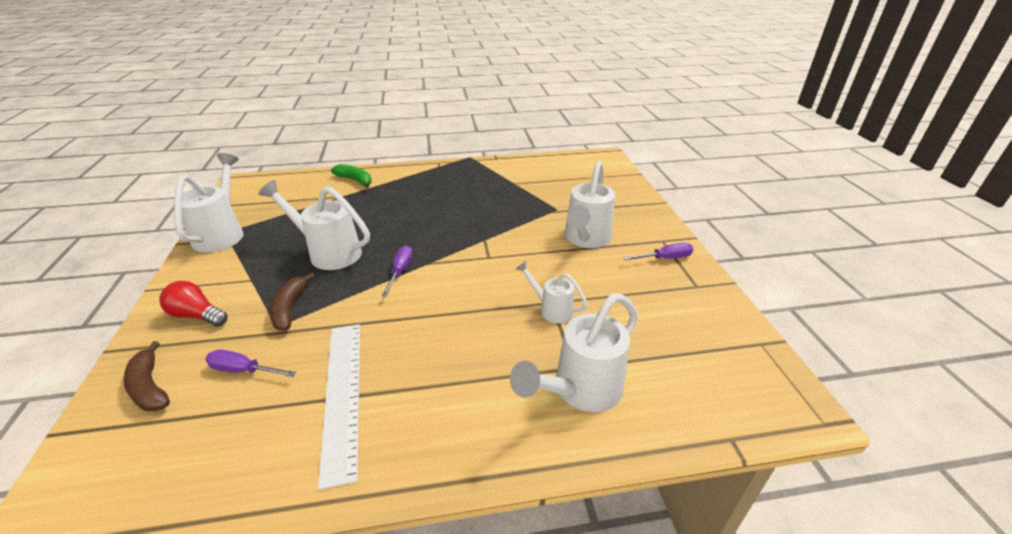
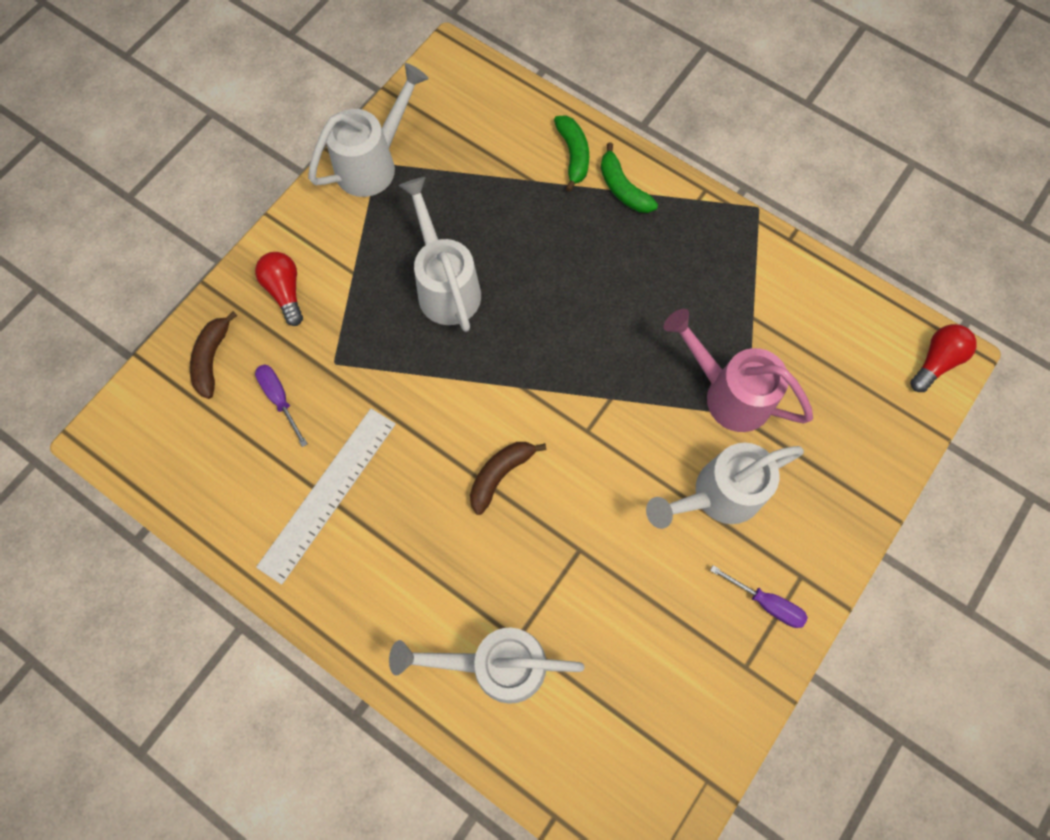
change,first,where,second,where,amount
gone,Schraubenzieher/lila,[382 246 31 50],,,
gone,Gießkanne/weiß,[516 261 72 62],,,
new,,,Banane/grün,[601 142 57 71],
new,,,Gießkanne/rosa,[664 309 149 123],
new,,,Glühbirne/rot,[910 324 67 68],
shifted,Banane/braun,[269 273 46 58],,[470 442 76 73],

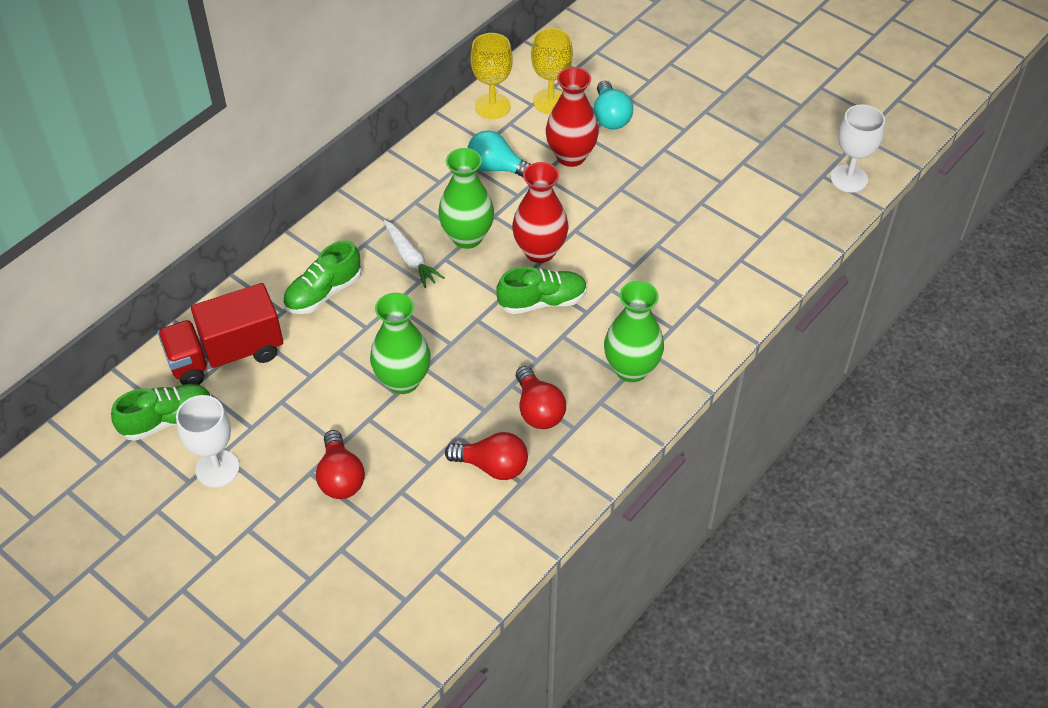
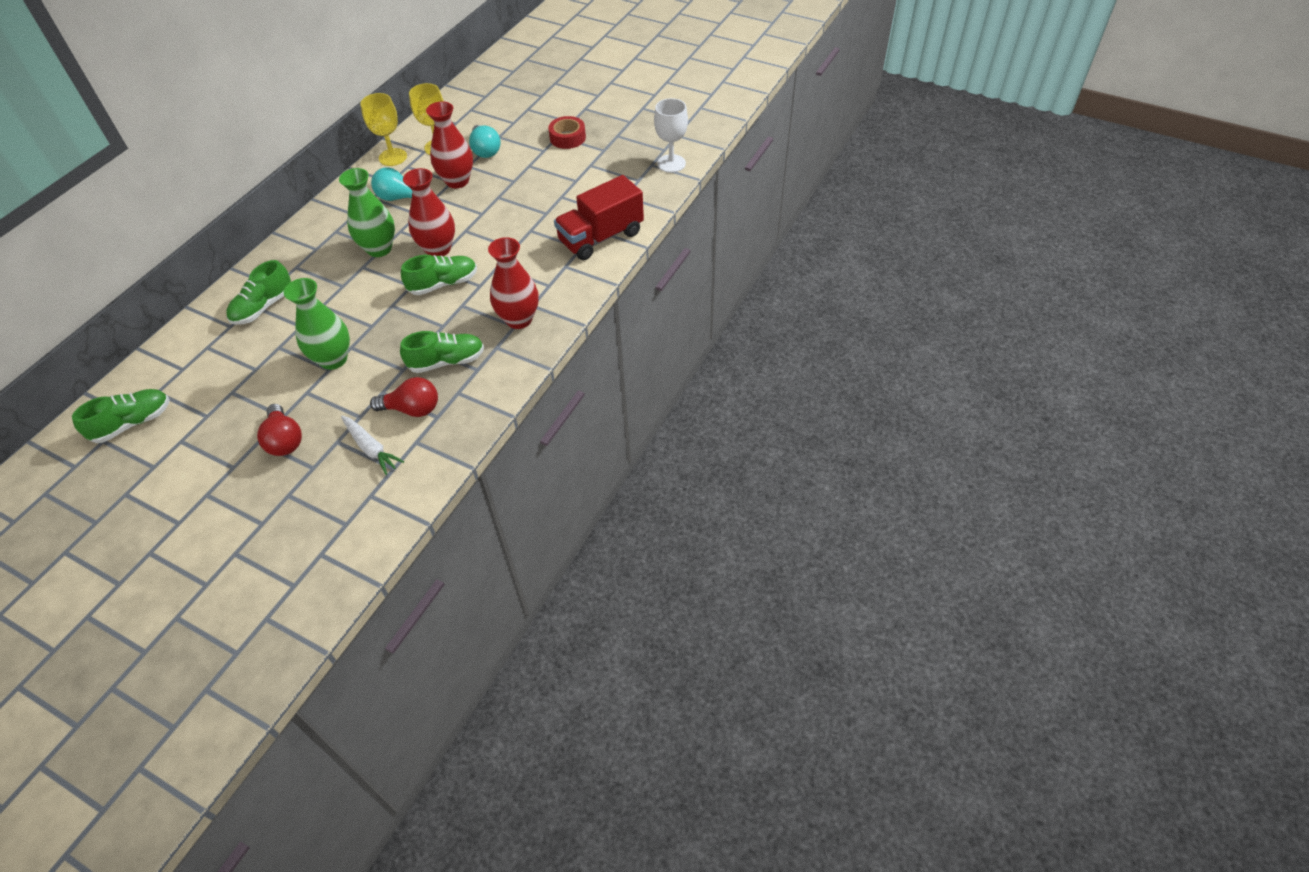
change,first,where,second,where,amount
gone,Kelch/weiß,[176 395 64 93],,,
new,,,Klebeband/rot,[548 116 38 33],
shifted,Lastwagen/rot,[157 283 126 102],,[554 175 90 85],
shifted,Karotte/weiß,[384 220 60 68],,[341 416 63 59],
swapped,Glühbirne/rot,[516 366 50 63],Schuh/grün,[400 331 84 42],
repainted,Vase/grün,[604 281 60 101],Vase/rot,[488 237 51 92],

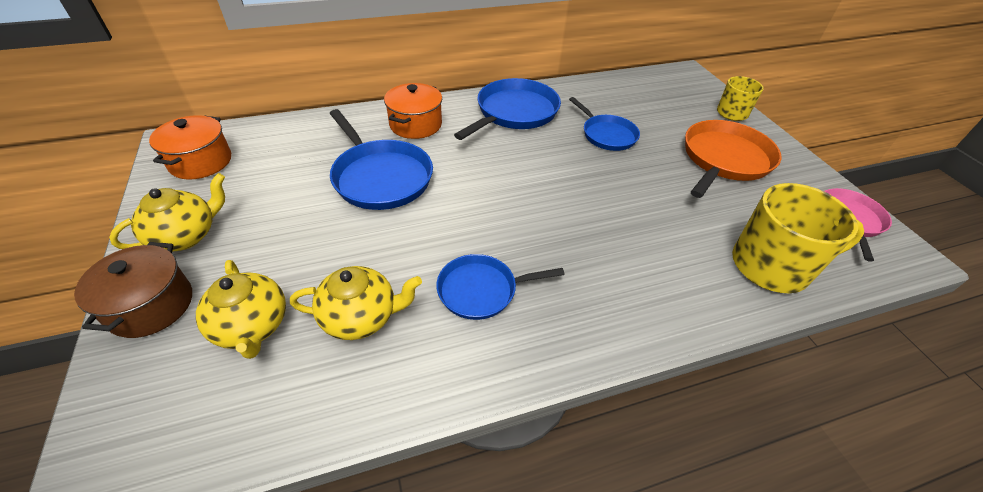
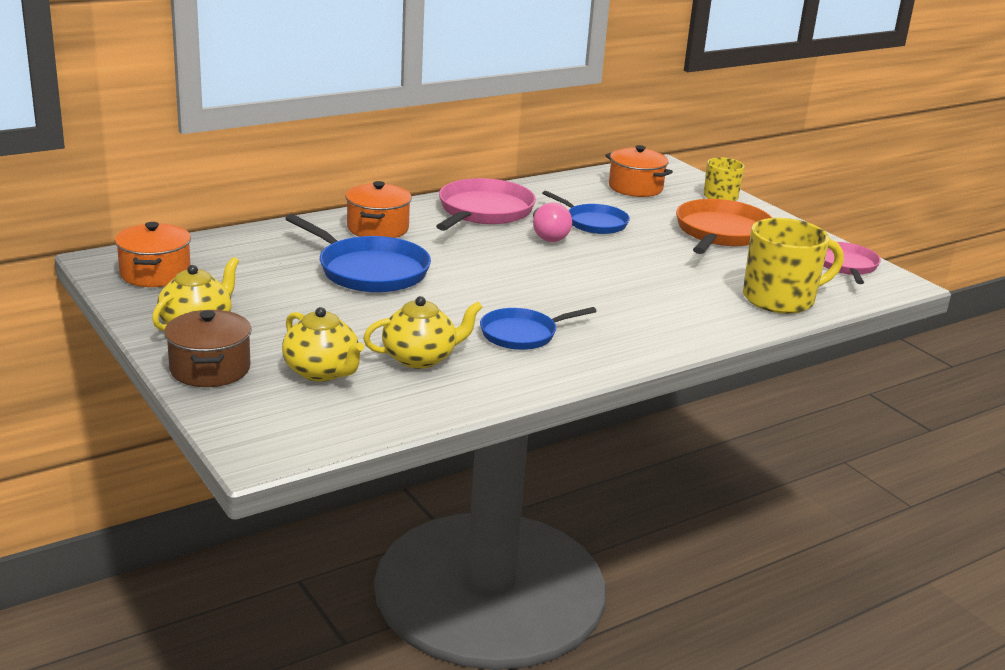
change,first,where,second,where,amount
new,,,Glühbirne/rosa,[533 202 39 40],
new,,,Kochtopf/orange,[605 145 68 52],
repainted,Pfanne/blau,[454 78 107 62],Pfanne/rosa,[436 178 100 53],

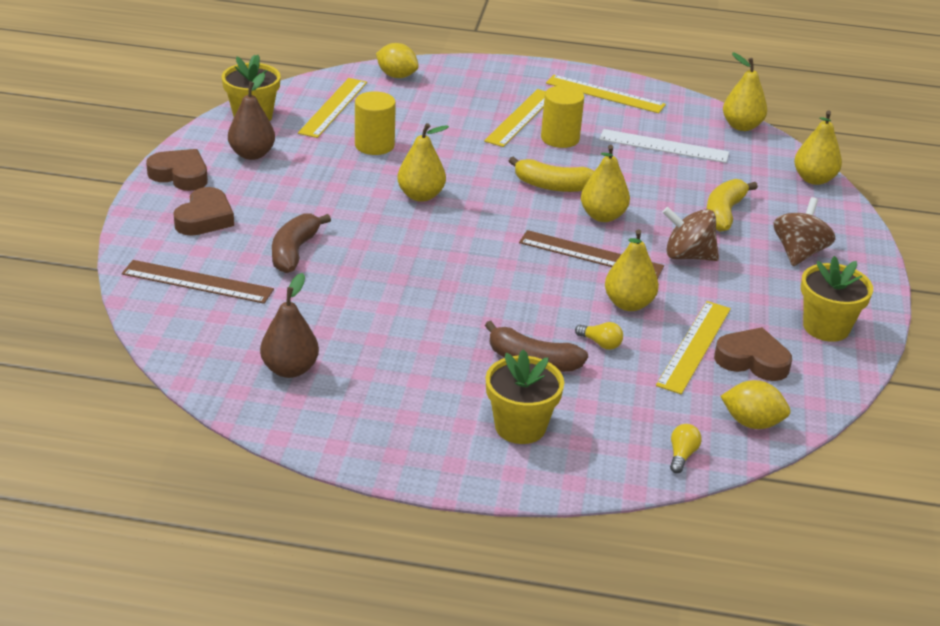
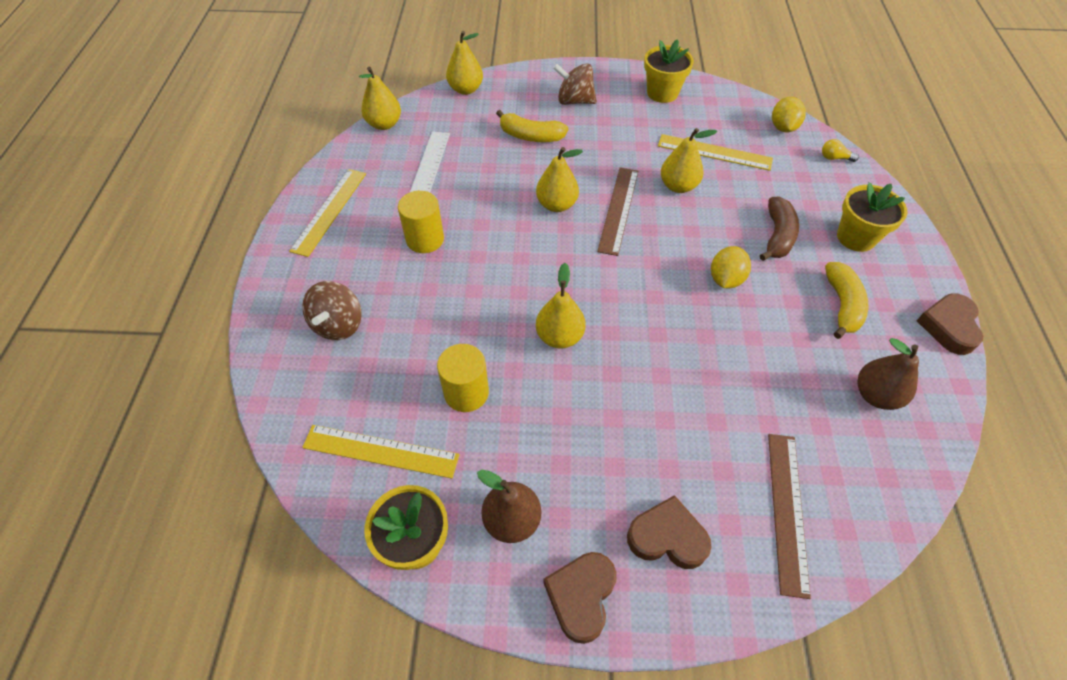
change,first,where,second,where,amount
gone,Banane/braun,[272 214 59 59],,,
gone,Lineal/gelb,[484 89 62 58],,,
gone,Glühbirne/gelb,[575 322 48 28],,,
shifted,Zitrone/gelb,[376 43 43 35],,[711 246 40 42],
shifted,Banane/gelb,[509 157 85 35],,[825 262 43 77],
shifted,Kreisel/braun,[662 207 57 54],,[302 281 60 59],
shifted,Herz/braun,[714 327 78 54],,[917 293 66 62],

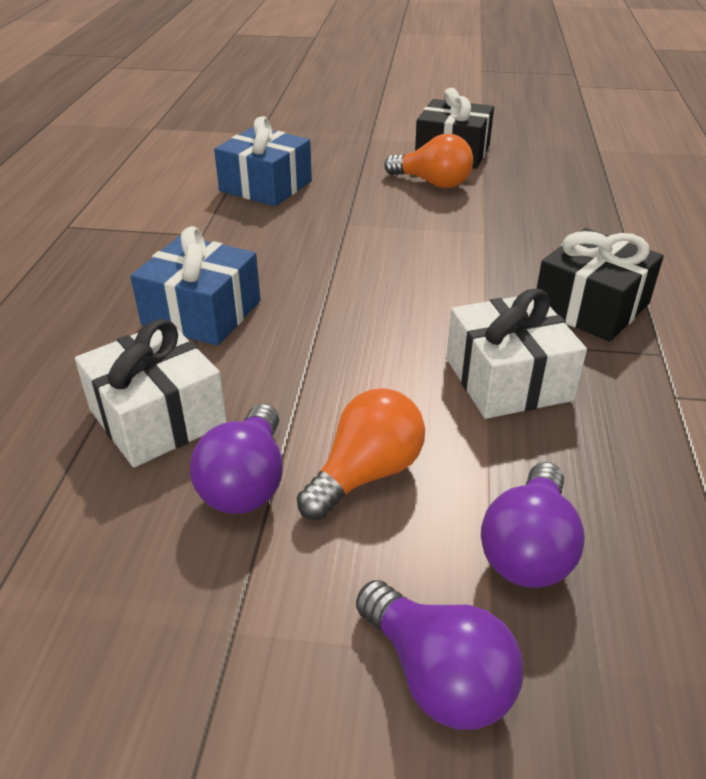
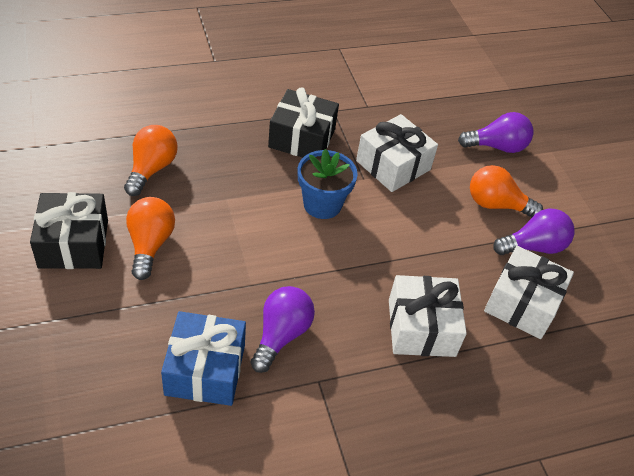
change,first,where,second,where,amount
new,,,Glühbirne/orange,[124 125 54 71],
new,,,Blumentopf/blau,[298 149 60 70],
shifted,Glühbirne/lila,[356 580 167 150],,[251 286 64 87],
repainted,Geschenk/blau,[130 226 130 120],Geschenk/weiß,[389 275 78 82],

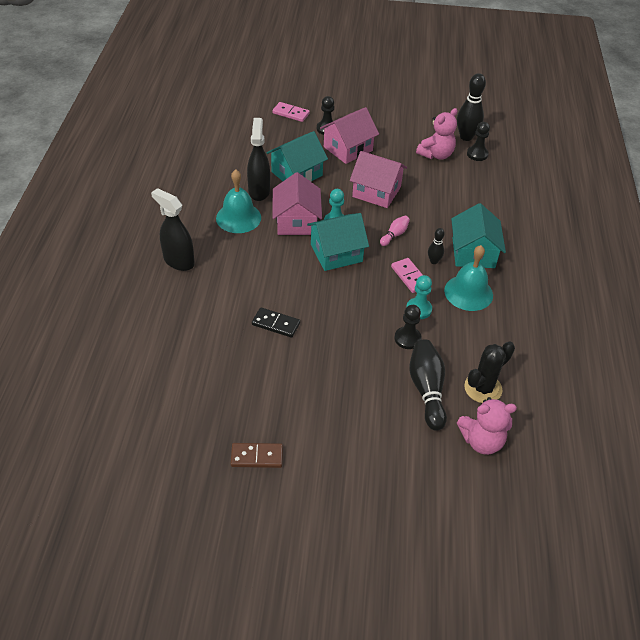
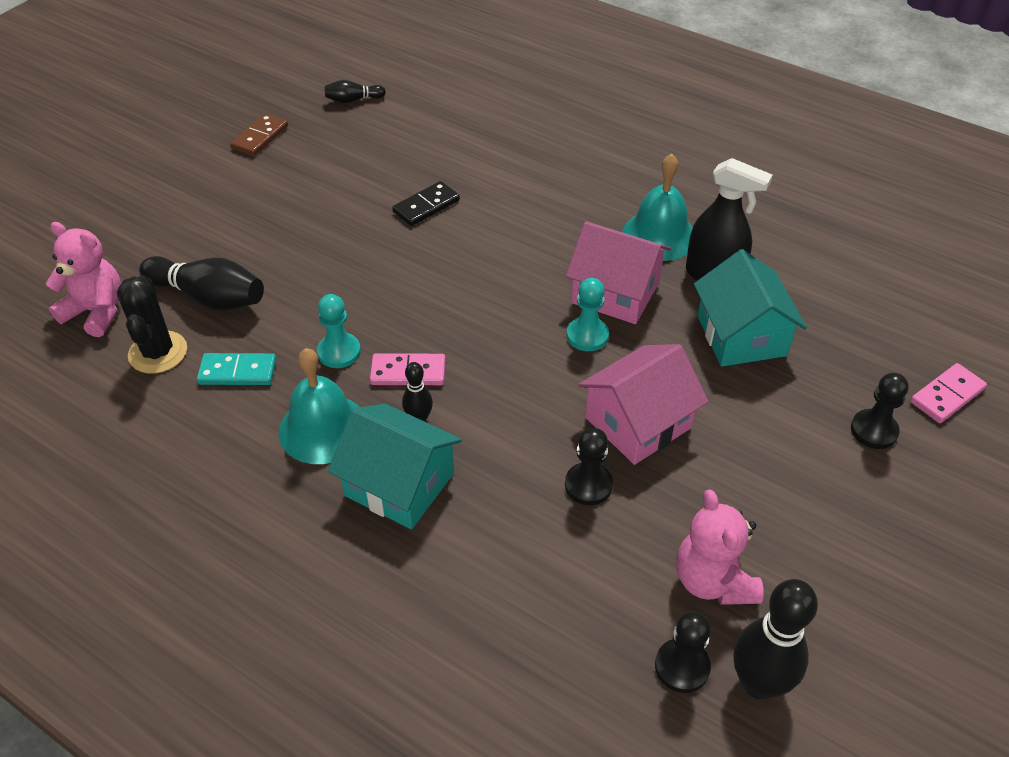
change,first,where,second,where,amount
gone,Sprühflasche/schwarz,[151 188 44 83],,,
gone,Haus/türkis,[307 213 62 58],,,
gone,Haus/rosa,[320 107 59 57],,,
gone,Bowlingkegel/rosa,[380 216 30 30],,,
new,,,Dominostein/türkis,[197 353 79 32],
new,,,Bowlingkegel/schwarz,[325 80 61 23],
shifted,Bauer/schwarz,[395 305 27 44],,[565 428 48 77],
rotated,Teddybär/rosa,[457 397 60 58],,[46 222 75 115],90 degrees clockwise

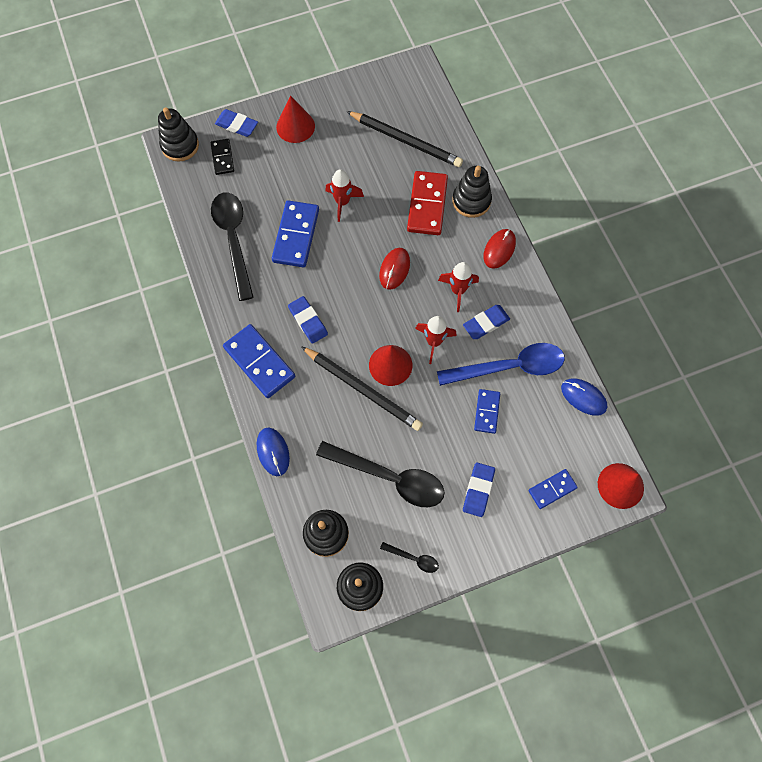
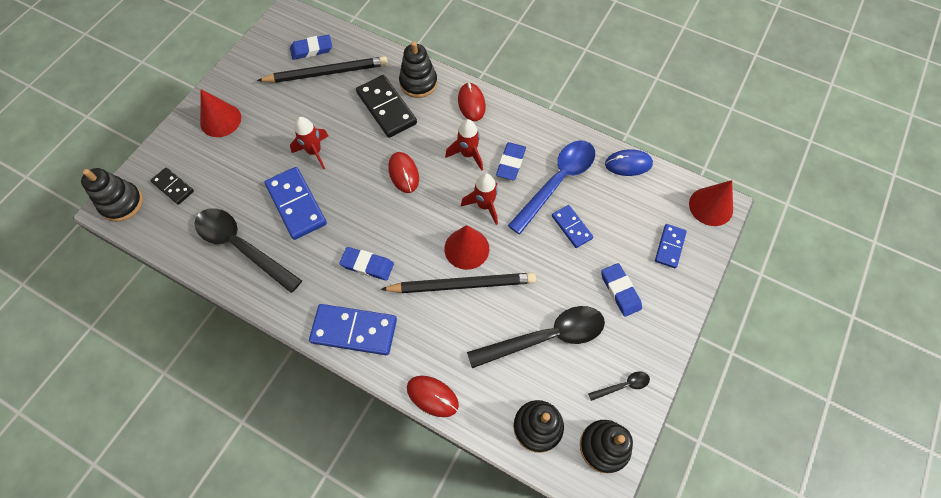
change,first,where,second,where,amount
shifted,Radiergummi/blau,[215 109 43 28],,[290 34 42 26],
repainted,Computermaus/blau,[257 428 33 48],Computermaus/rot,[407 376 52 41],
repainted,Dominostein/rot,[407 171 41 64],Dominostein/schwarz,[356 75 61 63],

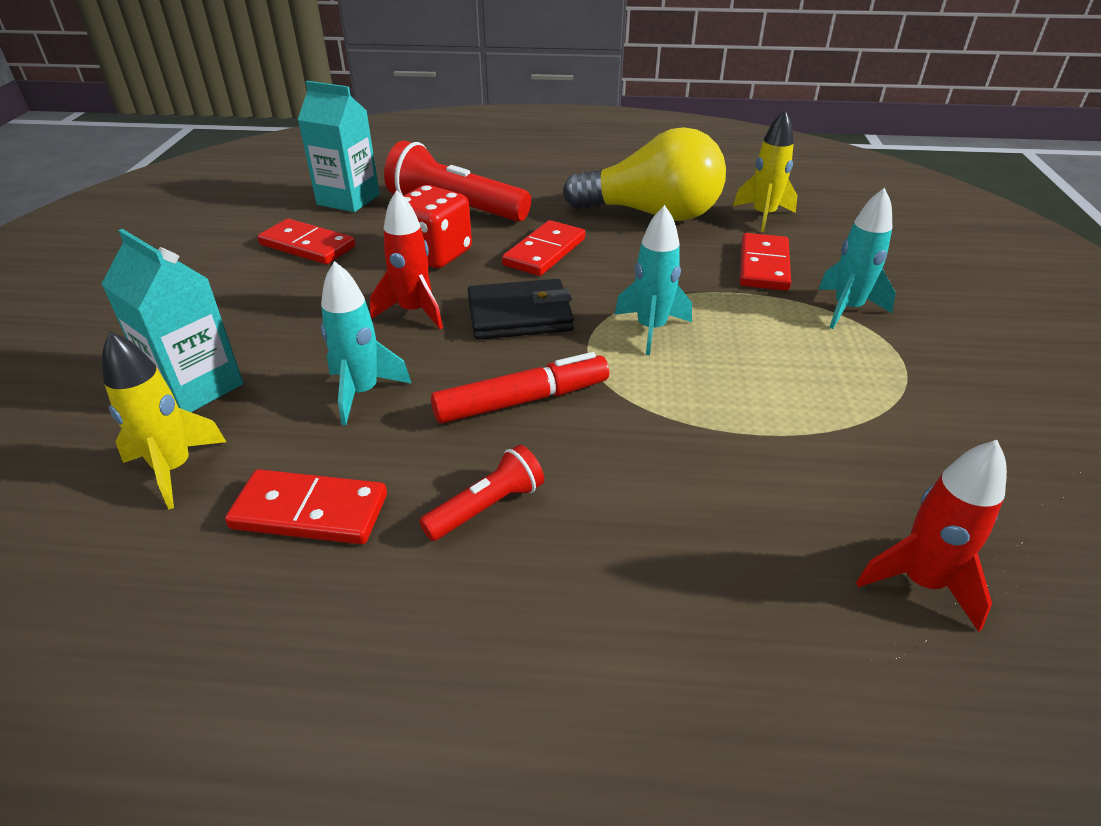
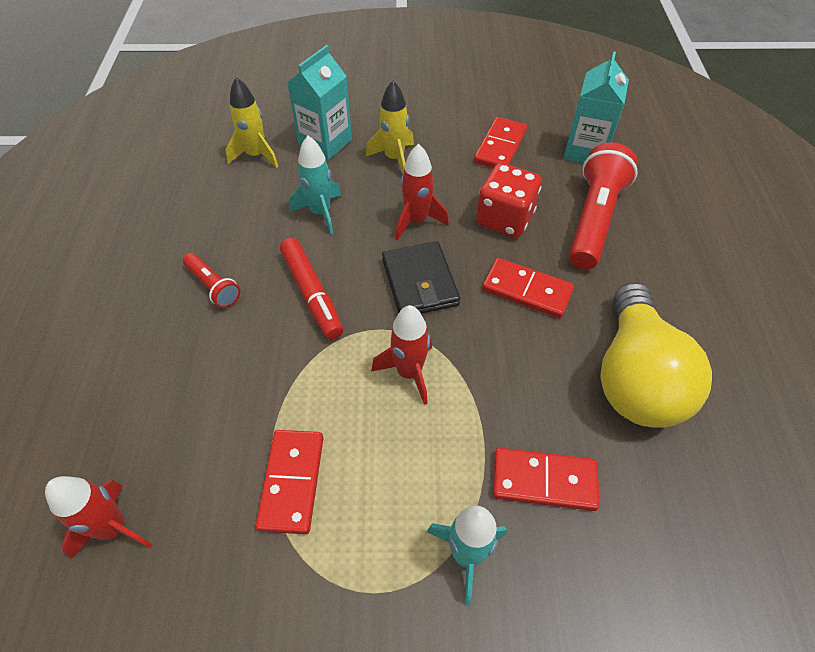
change,first,where,second,where,amount
shifted,Dominostein/rot,[225 469 162 75],,[256 430 68 104],
shifted,Rakete/gelb,[733 110 65 122],,[366 81 48 93],
repainted,Rakete/türkis,[615 205 77 150],Rakete/rot,[371 305 61 100],

